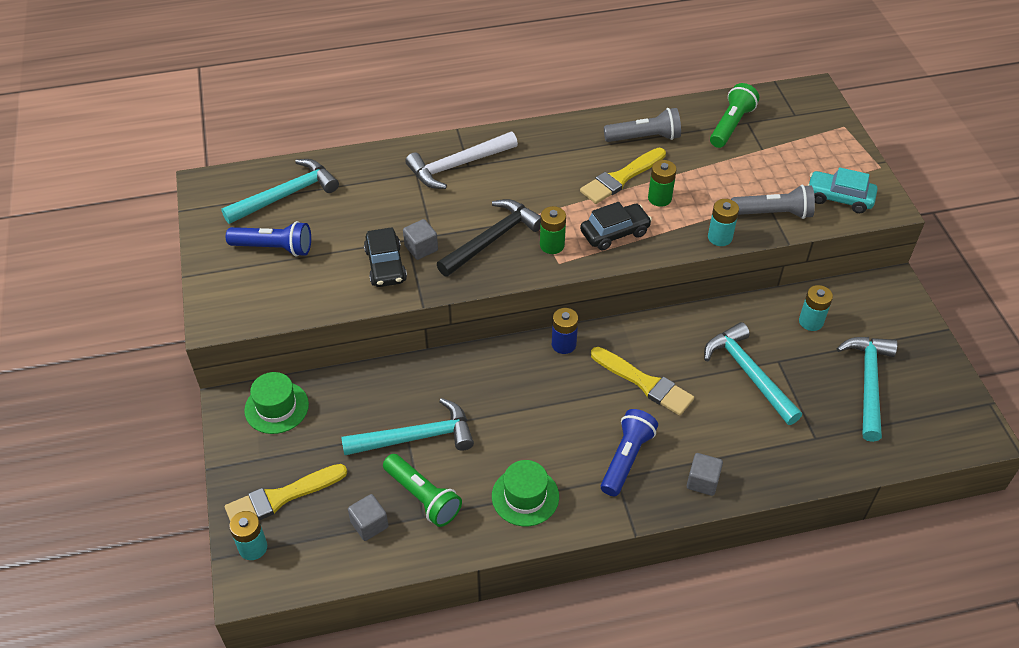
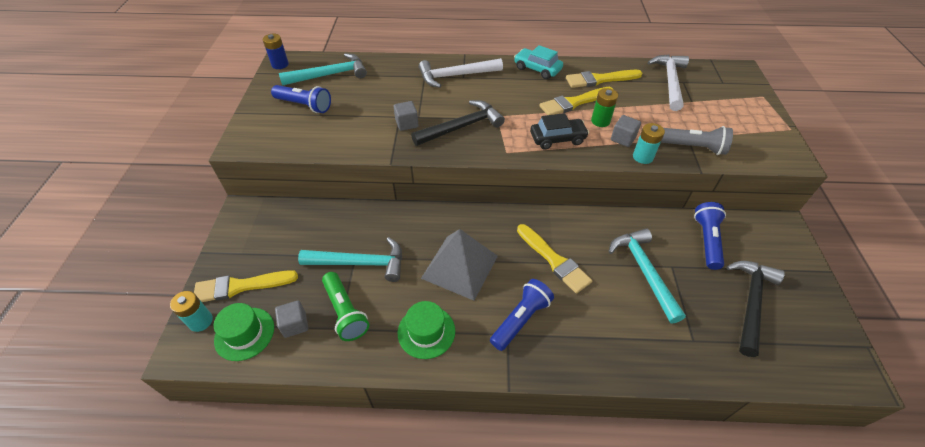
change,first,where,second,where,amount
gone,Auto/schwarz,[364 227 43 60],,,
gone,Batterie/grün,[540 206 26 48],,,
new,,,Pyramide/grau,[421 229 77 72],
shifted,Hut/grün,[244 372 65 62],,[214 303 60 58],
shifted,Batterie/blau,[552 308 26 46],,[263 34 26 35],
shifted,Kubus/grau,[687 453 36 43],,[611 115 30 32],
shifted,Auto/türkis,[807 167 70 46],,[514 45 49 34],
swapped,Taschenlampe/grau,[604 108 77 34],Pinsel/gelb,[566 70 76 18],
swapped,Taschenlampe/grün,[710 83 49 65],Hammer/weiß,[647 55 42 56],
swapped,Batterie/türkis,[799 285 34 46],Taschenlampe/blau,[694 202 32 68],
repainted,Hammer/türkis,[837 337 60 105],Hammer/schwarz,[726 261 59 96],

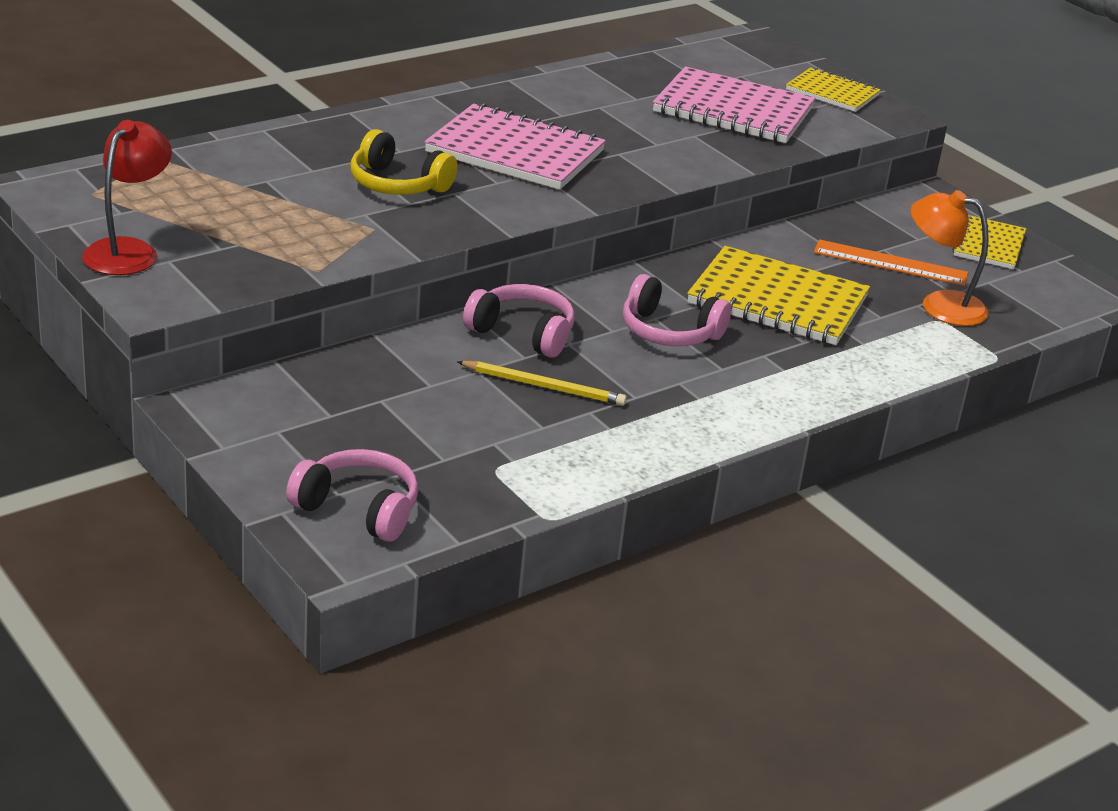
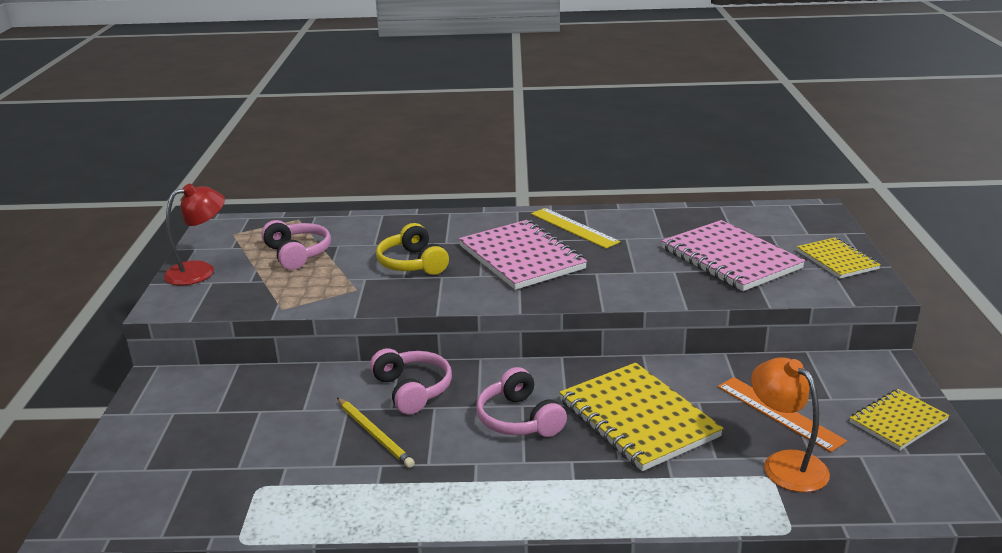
change,first,where,second,where,amount
new,,,Lineal/gelb,[531 208 89 41],
shifted,Kopfhörer/rosa,[286 449 132 93],,[261 220 70 50],

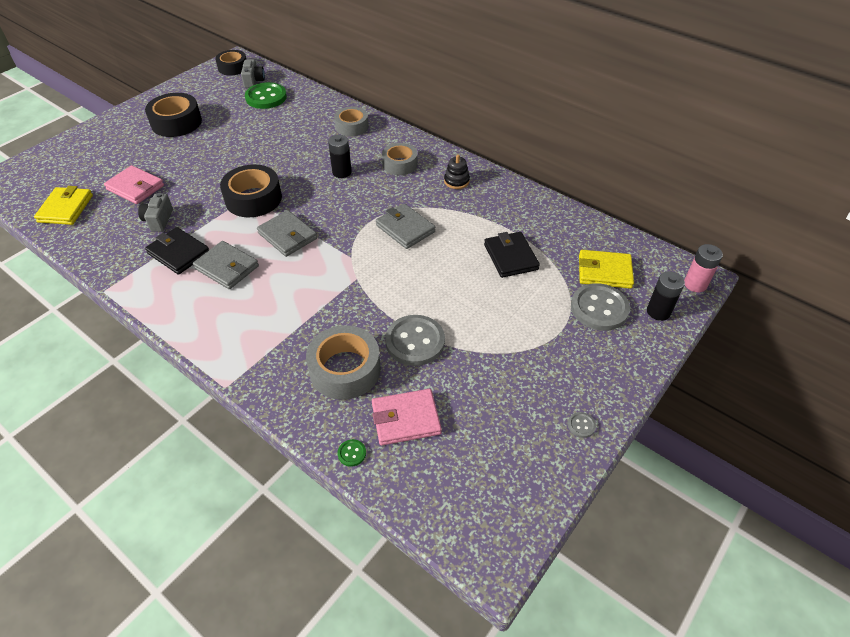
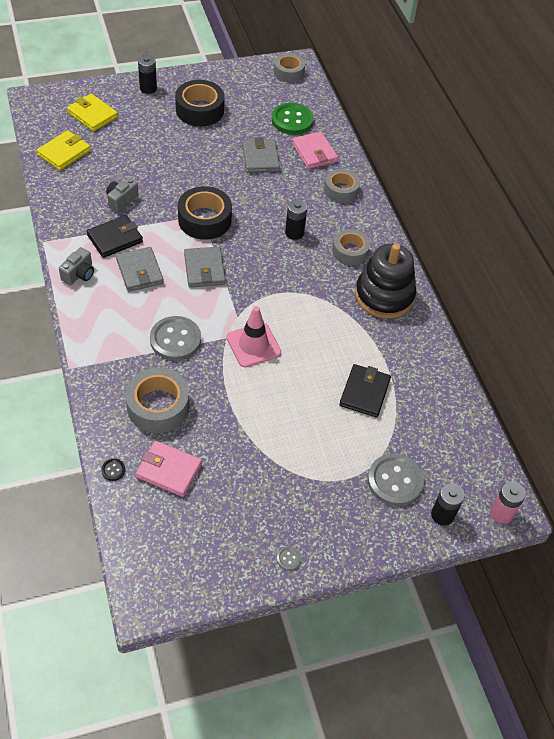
change,first,where,second,where,amount
new,,,Batterie/schwarz,[138 55 19 39],
new,,,Leitkegel/rosa,[227 306 54 61],
shifted,Geldbörse/rosa,[104 165 60 39],,[292 131 46 38],
shifted,Kamera/grau,[241 59 24 29],,[59 247 35 38],
shifted,Geldbörse/grau,[376 203 59 46],,[242 137 38 36],
shifted,Knopf/grau,[385 315 60 51],,[150 316 51 45],
shifted,Geldbörse/gelb,[579 250 55 39],,[67 94 51 38],
repainted,Klebeband/schwarz,[215 50 31 26],Klebeband/grau,[274 53 31 29],
repainted,Knopf/grün,[337 439 29 28],Knopf/schwarz,[101 459 25 22],
rotated,Geldbörse/schwarz,[145 227 64 48],,[87 215 56 43],75 degrees clockwise
scaled,Stapelspielzeug/schwarz,[444 154 26 35],,[355 243 61 76],x2.27

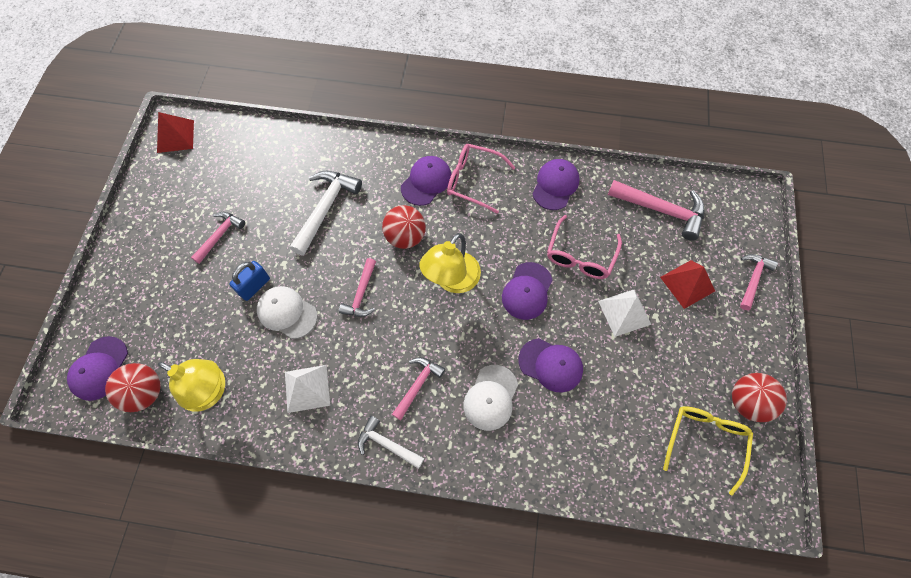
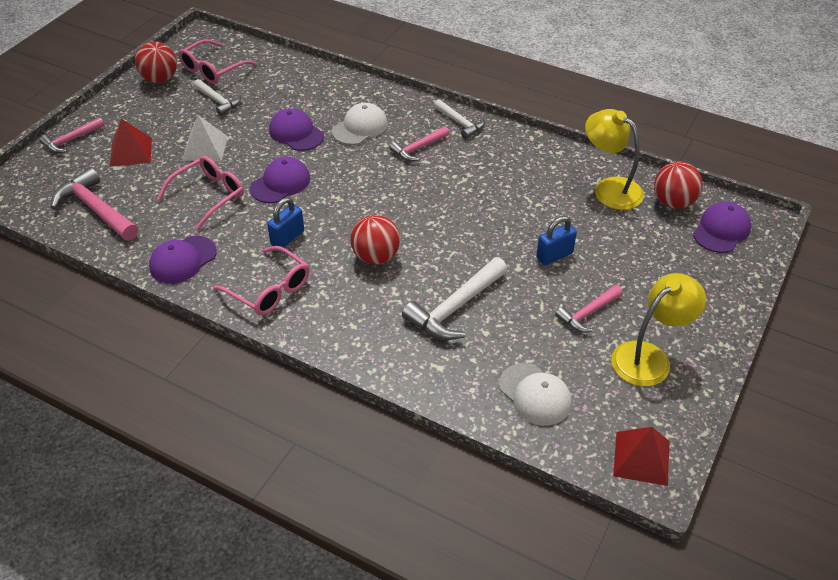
change,first,where,second,where,amount
gone,Pyramide/weiß,[285 365 45 48],,,
gone,Hammer/rosa,[339 258 37 59],,,
gone,Kappe/lila,[401 156 50 50],,,
new,,,Hammer/weiß,[193 79 48 37],
new,,,Vorhängeschloss/blau,[267 197 37 51],
shifted,Kappe/weiß,[257 286 60 53],,[499 363 73 63],
shifted,Lampe/gelb,[419 233 62 60],,[611 273 95 113],
repainted,Brille/gelb,[663 406 90 89],Brille/rosa,[179 39 78 45],

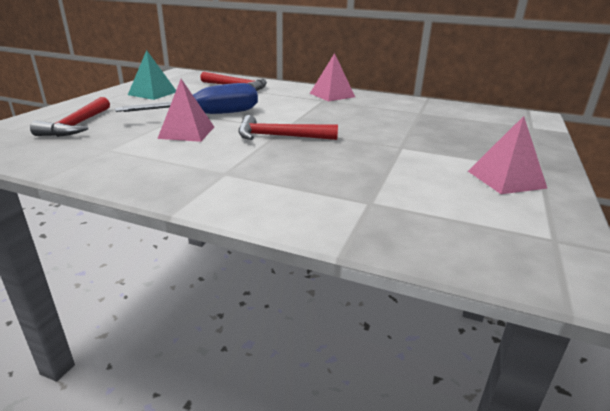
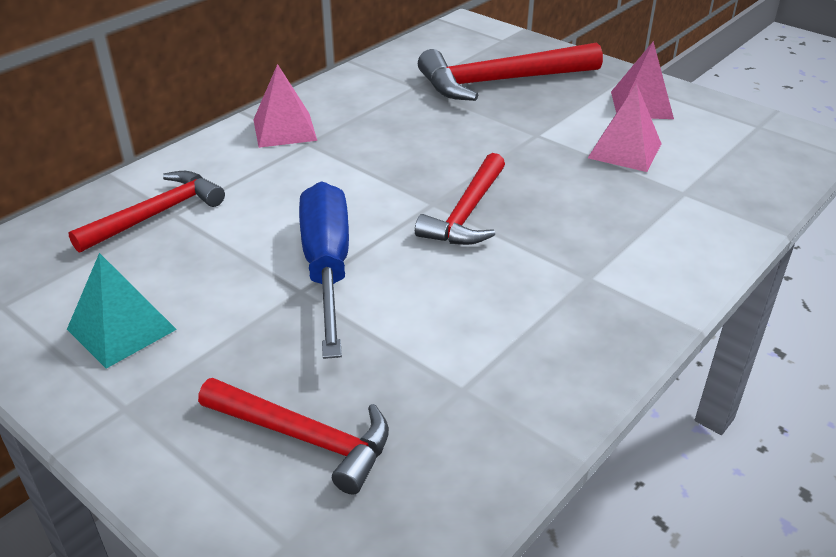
change,first,where,second,where,amount
new,,,Hammer/rot,[418 43 185 58],
shifted,Pyramide/rosa,[157 79 57 63],,[588 84 74 88],

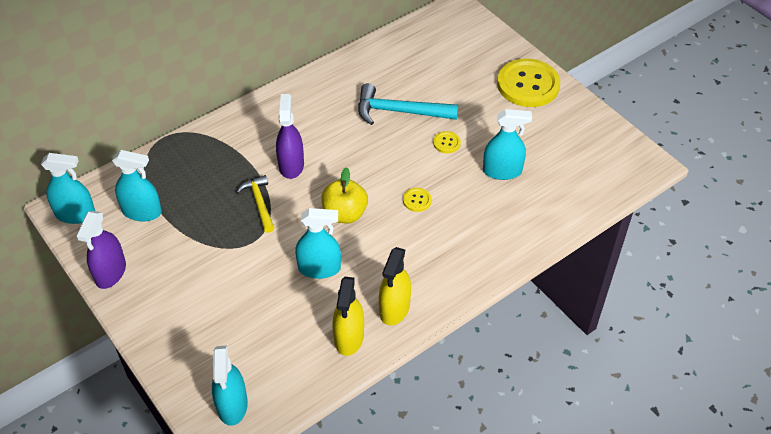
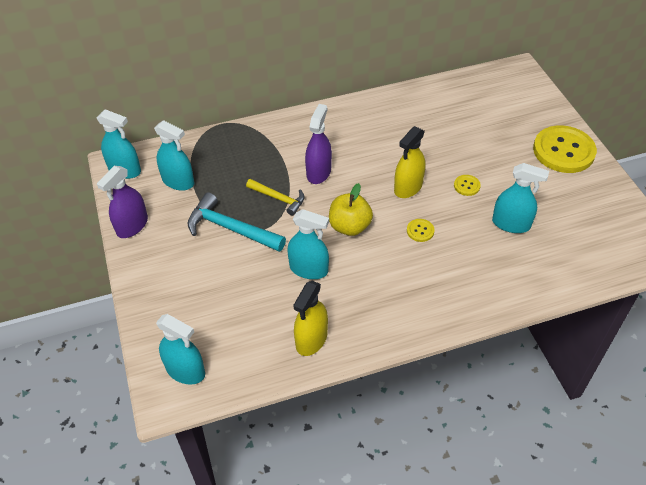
change,first,where,second,where,amount
shifted,Hammer/türkis,[358 83 100 42],,[188 192 98 60],
shifted,Sprühflasche/gelb,[379 247 32 79],,[394 126 31 72],
rotated,Sprühflasche/türkis,[212 345 36 81],,[156 314 49 71],75 degrees counterclockwise
rotated,Hammer/gelb,[236 175 38 58],,[246 179 59 37],120 degrees clockwise

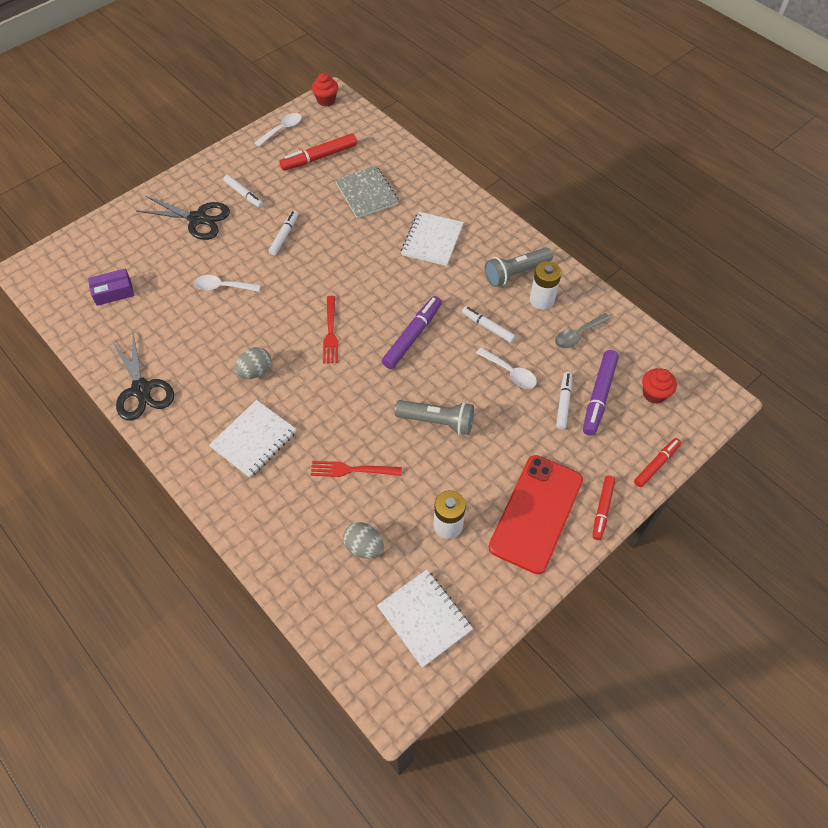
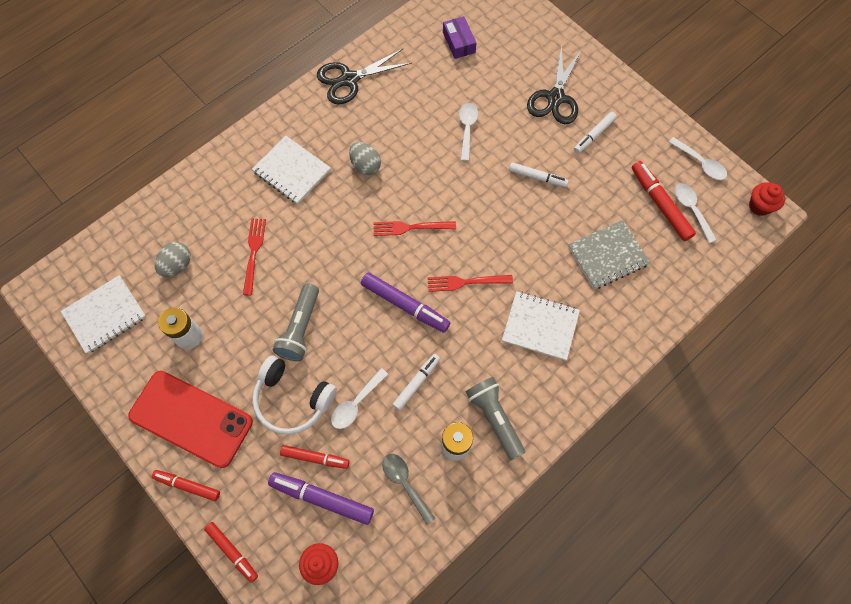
change,first,where,second,where,amount
new,,,Kopfhörer/weiß,[252 356 85 79],
new,,,Gabel/rot,[428 275 85 17],
new,,,Löffel/weiß,[675 183 42 60],
repainted,Filzstift/weiß,[556 372 16 58],Filzstift/rot,[280 445 70 24],

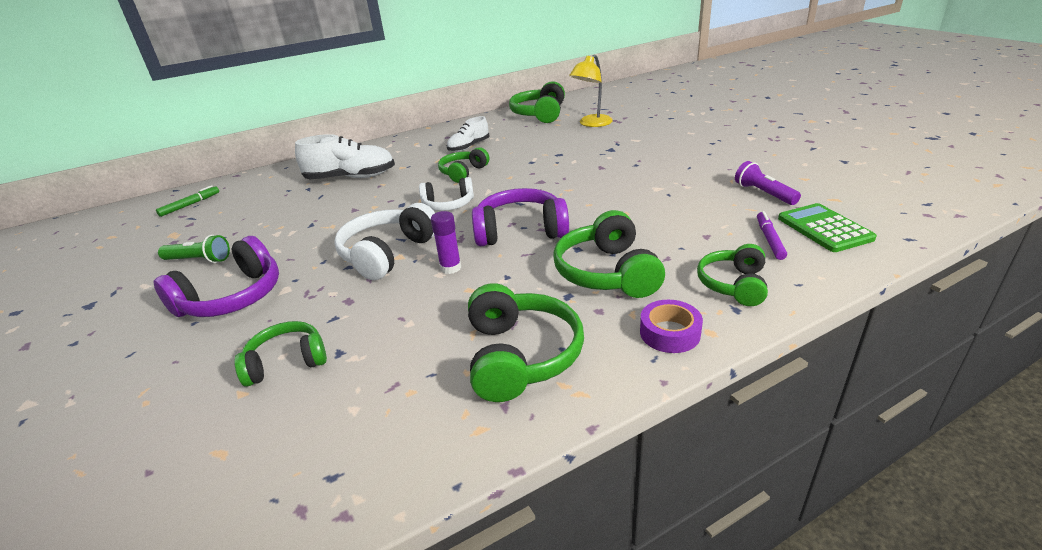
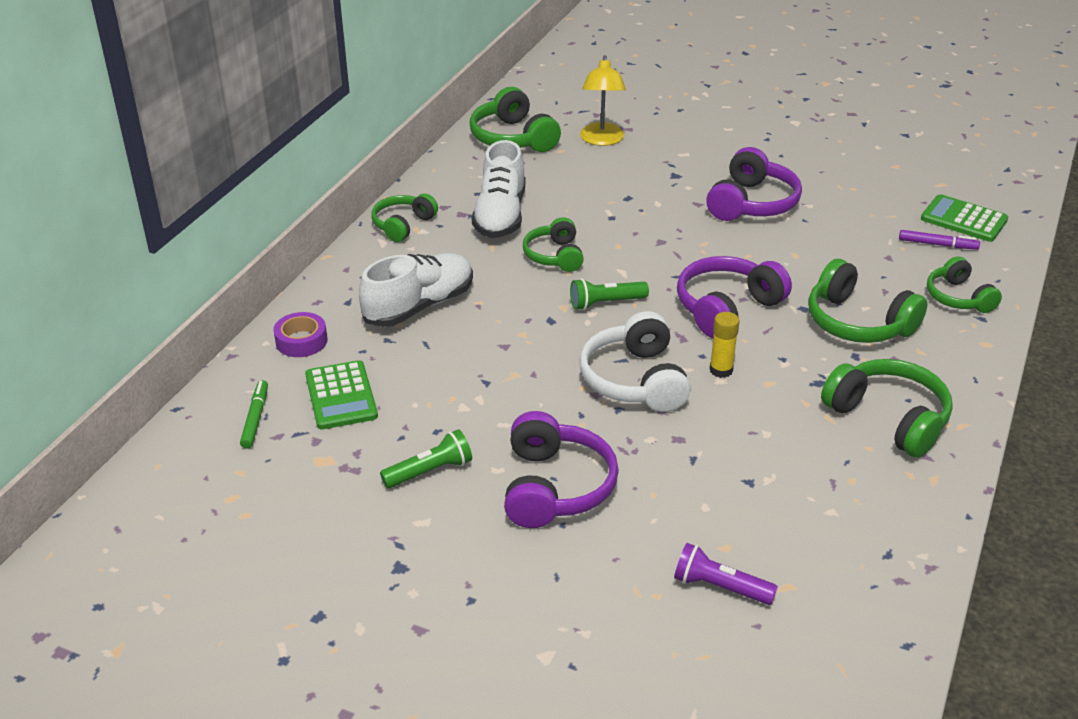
change,first,where,second,where,amount
new,,,Taschenrechner/grün,[305 360 73 70],
new,,,Kopfhörer/lila,[706 147 96 74],
shifted,Kopfhörer/grün,[234 321 93 66],,[371 194 67 48],
shifted,Klebeband/lila,[640 300 63 53],,[273 312 54 45],
shifted,Taschenlampe/lila,[735 161 66 44],,[674 543 104 62],
swapped,Kopfhörer/weiß,[419 177 55 34],Taschenlampe/grün,[570 278 79 32],
repainted,Klebestift/lila,[431 211 30 63],Klebestift/gelb,[709 312 31 66],
rotated,Filzstift/lila,[757 211 30 49],,[899 230 81 20],135 degrees clockwise
scaled,Schuh/weiß,[447 116 42 36],,[472 140 53 98],x1.62

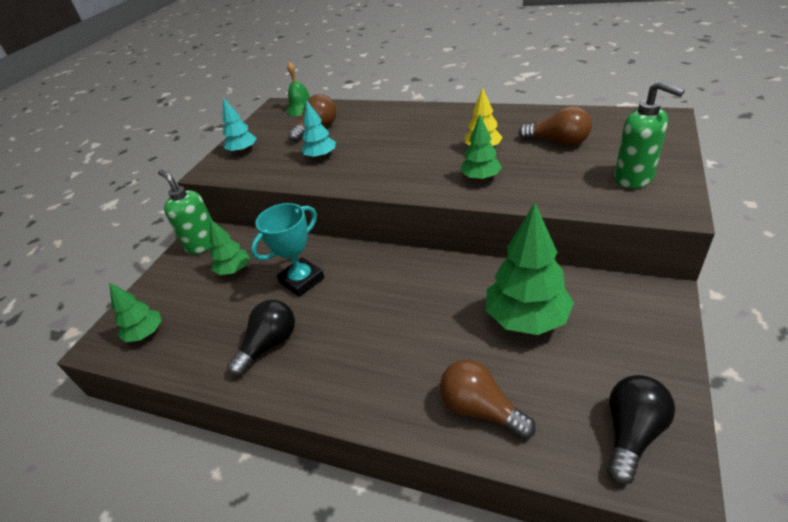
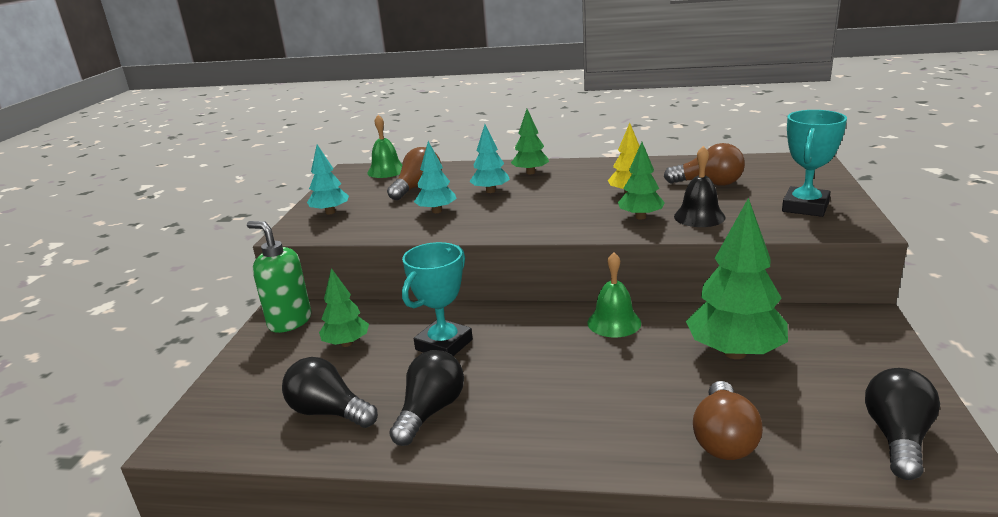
change,first,where,second,where,amount
new,,,Glühbirne/schwarz,[282 357 96 71],
new,,,Baum/türkis,[469 124 41 69],
new,,,Glocke/grün,[587 252 54 86],
new,,,Glocke/schwarz,[674 146 52 81],
shifted,Baum/grün,[109 282 53 60],,[511 109 38 65],
swapped,Seifenspender/grün,[614 81 71 108],Pokal/türkis,[782 110 65 107],
rotated,Glühbirne/braun,[440 360 96 80],,[693 381 70 79],105 degrees counterclockwise

